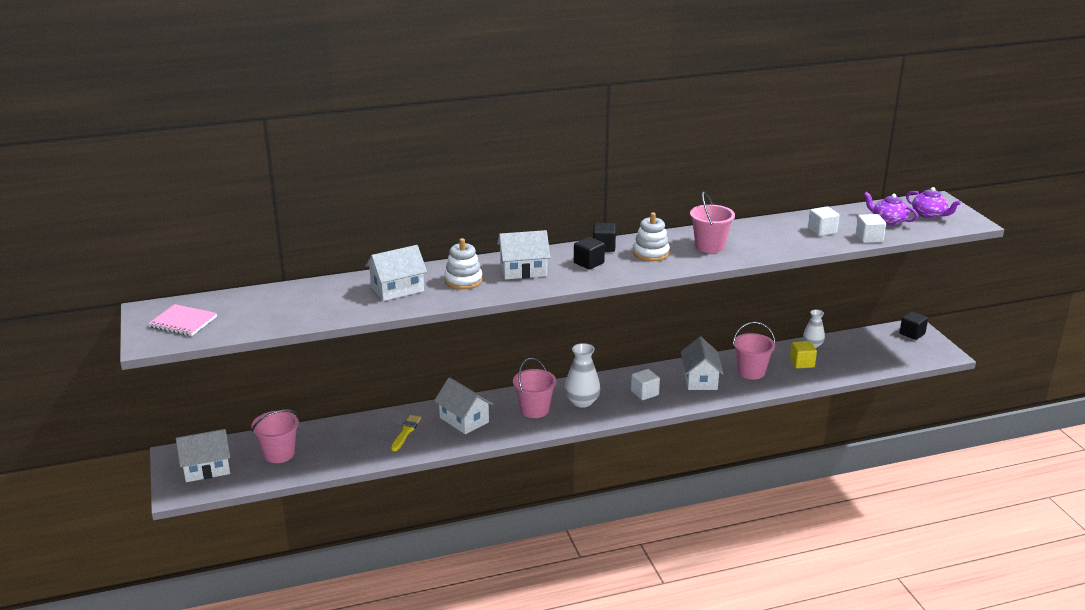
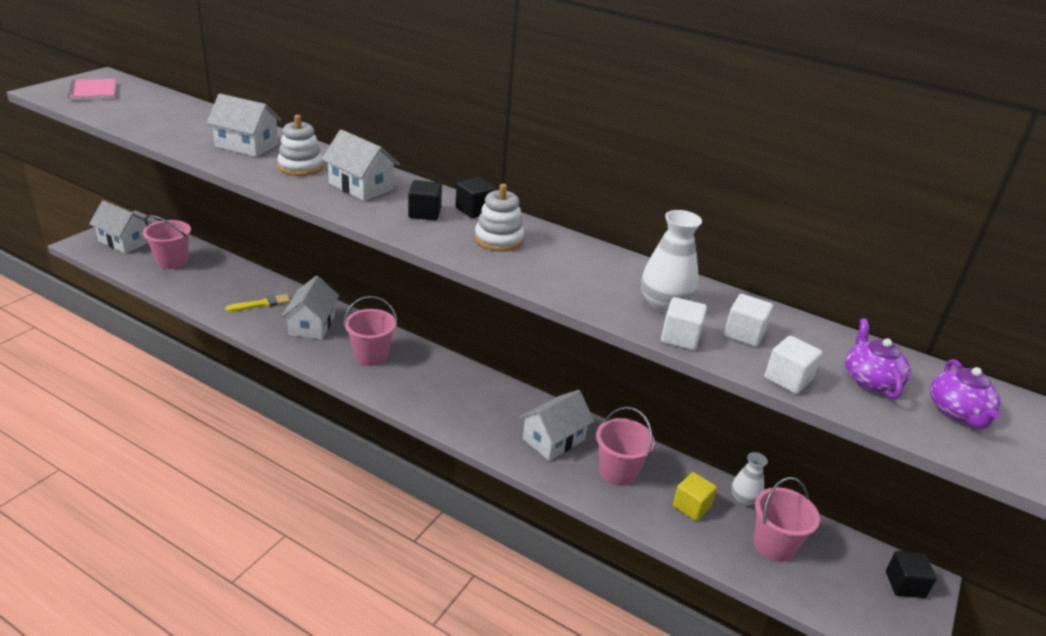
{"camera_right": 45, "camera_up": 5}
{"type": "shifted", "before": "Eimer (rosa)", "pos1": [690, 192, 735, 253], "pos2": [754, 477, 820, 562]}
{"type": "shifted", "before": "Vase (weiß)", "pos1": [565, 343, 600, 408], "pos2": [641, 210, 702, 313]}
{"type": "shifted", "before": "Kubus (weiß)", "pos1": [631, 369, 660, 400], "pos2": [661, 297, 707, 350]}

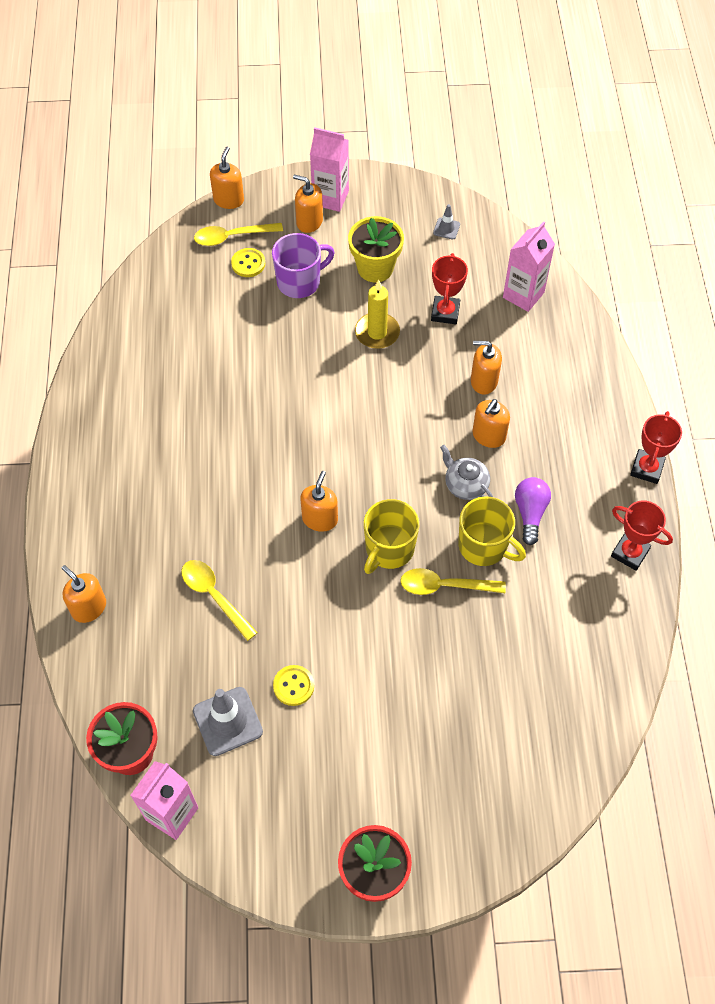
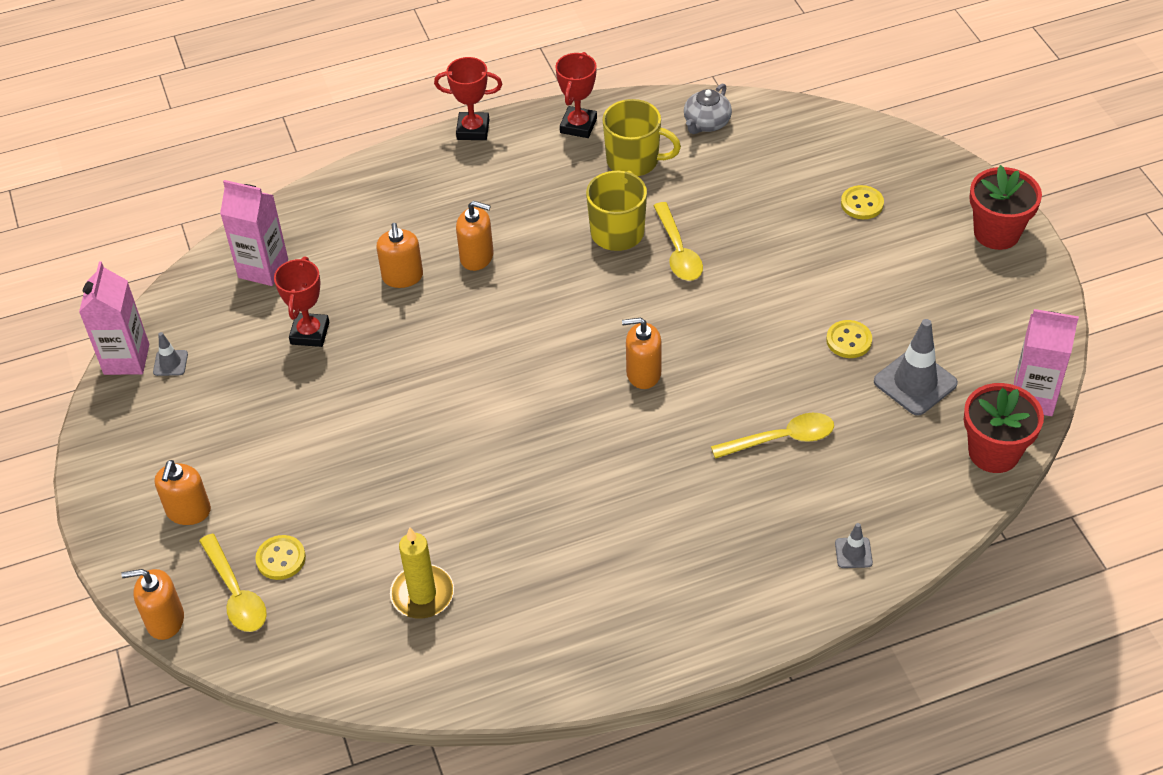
{"camera_right": -105, "camera_up": -10}
{"type": "shifted", "before": "Getränkekarton (rosa)", "pos1": [310, 127, 349, 212], "pos2": [79, 262, 149, 375]}
{"type": "gone", "before": "Blumentopf (gelb)", "pos1": [348, 216, 404, 282]}
{"type": "gone", "before": "Tasse (lila)", "pos1": [272, 233, 335, 298]}
{"type": "rotated", "before": "Pokal (rot)", "pos1": [431, 253, 468, 324], "pos2": [274, 256, 329, 347], "turn": -75}
{"type": "shifted", "before": "Kerze (gelb)", "pos1": [355, 279, 400, 349], "pos2": [390, 527, 454, 618]}
{"type": "shifted", "before": "Teekanne (grau)", "pos1": [440, 445, 493, 500], "pos2": [684, 83, 732, 134]}
{"type": "gone", "before": "Glühbirne (lila)", "pos1": [515, 477, 551, 545]}
{"type": "shifted", "before": "Tasse (gelb)", "pos1": [364, 499, 419, 574], "pos2": [602, 99, 681, 176]}
{"type": "rotated", "before": "Löffel (gelb)", "pos1": [182, 560, 258, 641], "pos2": [711, 413, 834, 459], "turn": -135}
{"type": "swapped", "before": "Seifenspender (orange)", "after": "Leitkegel (grau)", "pos1": [61, 565, 106, 623], "pos2": [835, 523, 873, 568]}
{"type": "new", "after": "Knopf (gelb)", "pos2": [841, 185, 884, 219]}

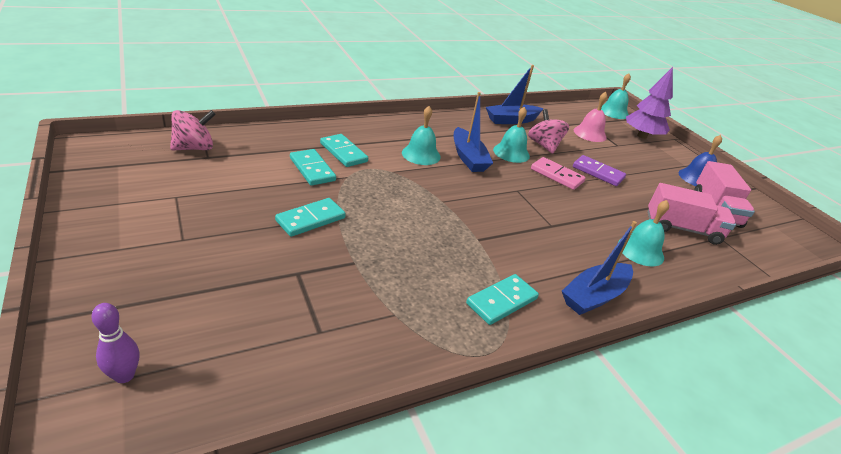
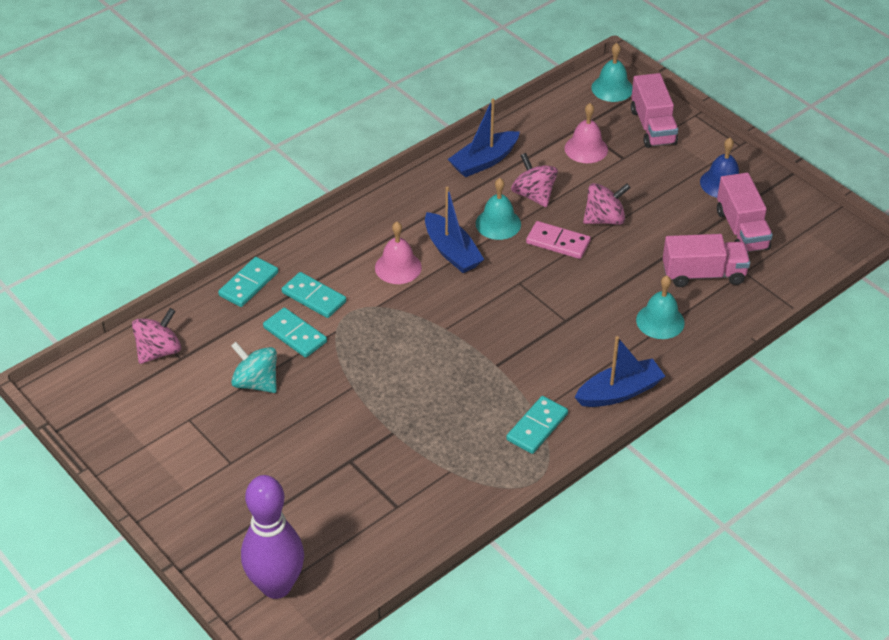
{"camera_right": -10, "camera_up": 10}
{"type": "swapped", "before": "Baum (lila)", "after": "Lastwagen (rosa)", "pos1": [626, 67, 673, 139], "pos2": [631, 73, 678, 148]}
{"type": "repainted", "before": "Glocke (türkis)", "after": "Glocke (rosa)", "pos1": [402, 106, 441, 165], "pos2": [375, 222, 422, 284]}
{"type": "swapped", "before": "Dominostein (lila)", "after": "Kreisel (rosa)", "pos1": [573, 155, 626, 186], "pos2": [583, 183, 631, 225]}
{"type": "shifted", "before": "Dominostein (türkis)", "pos1": [275, 198, 346, 237], "pos2": [218, 257, 278, 307]}
{"type": "rotated", "before": "Boot (blau)", "pos1": [562, 221, 637, 315], "pos2": [575, 336, 665, 407], "turn": -150}
{"type": "scaled", "before": "Bowlingkegel (lila)", "pos1": [91, 303, 139, 383], "pos2": [241, 475, 304, 599], "scale": 2.2}
{"type": "new", "after": "Kreisel (türkis)", "pos2": [231, 342, 277, 393]}

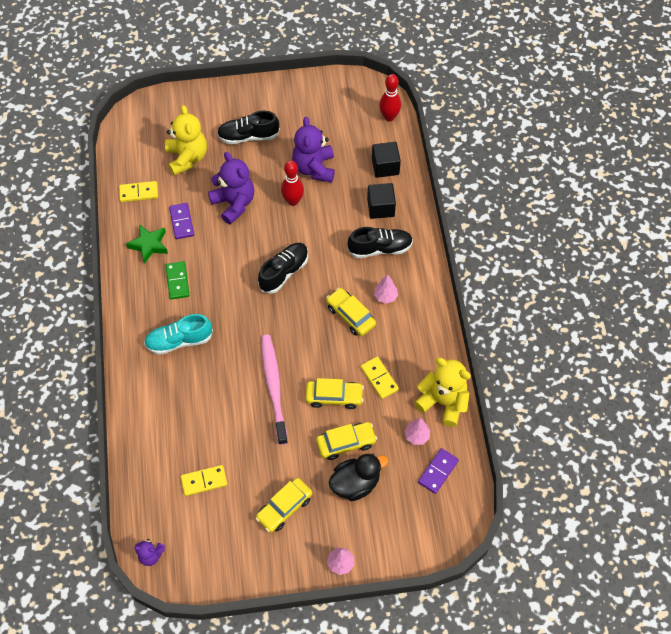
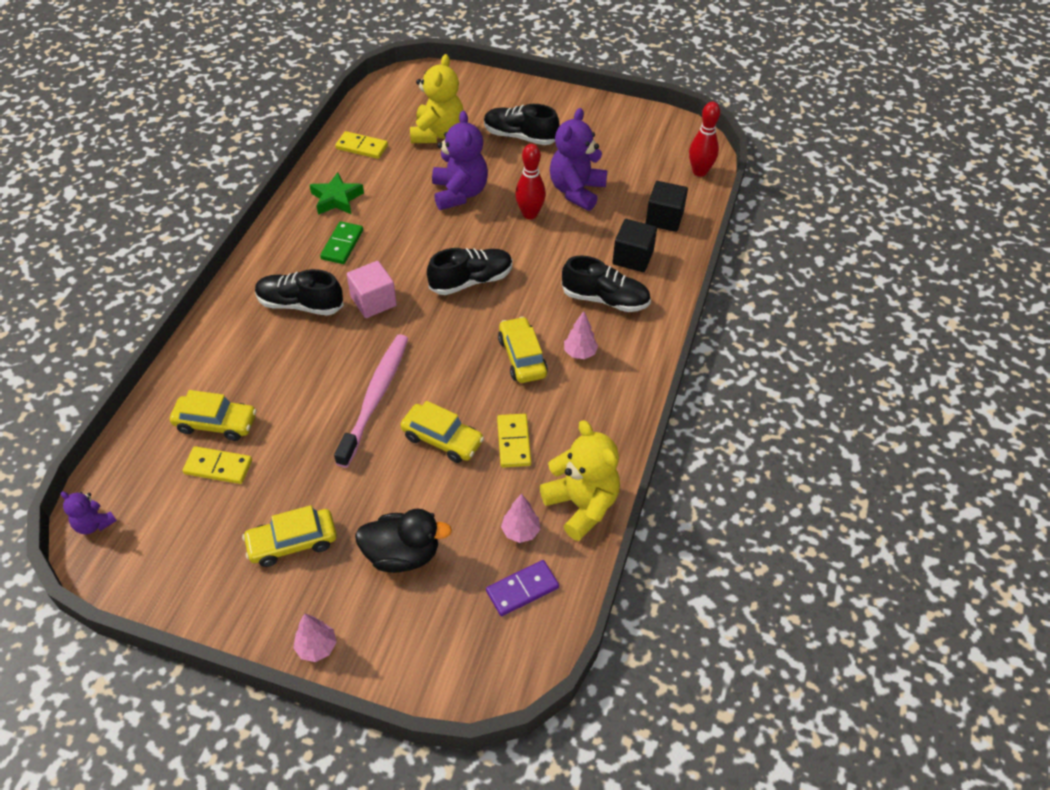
{"camera_right": 25, "camera_up": -10}
{"type": "gone", "before": "Dominostein (lila)", "pos1": [169, 203, 194, 239]}
{"type": "repainted", "before": "Schuh (türkis)", "after": "Schuh (schwarz)", "pos1": [144, 314, 213, 355], "pos2": [255, 269, 344, 316]}
{"type": "shifted", "before": "Auto (gelb)", "pos1": [316, 422, 377, 460], "pos2": [170, 390, 257, 441]}
{"type": "new", "after": "Kubus (rosa)", "pos2": [347, 261, 397, 318]}

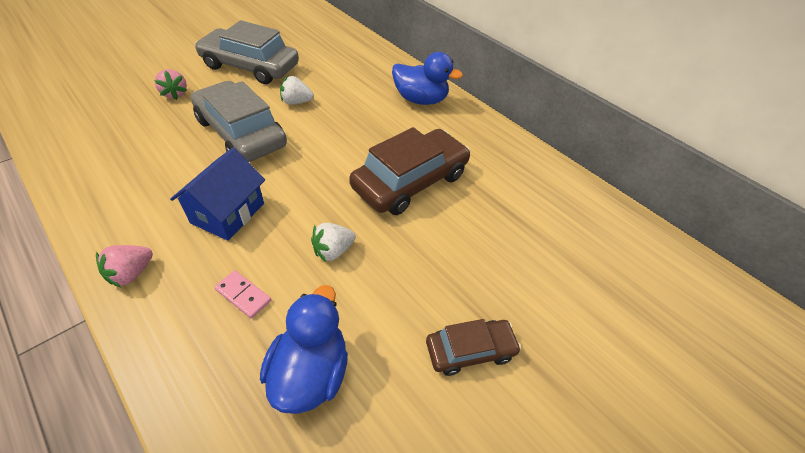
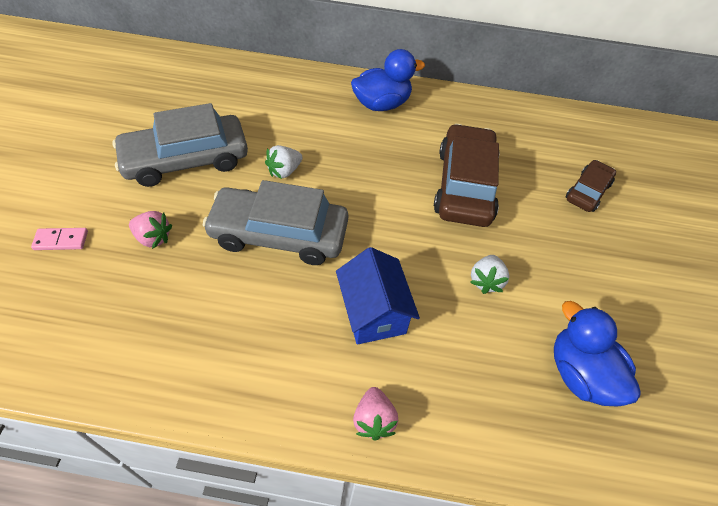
{"camera_right": -40, "camera_up": 5}
{"type": "shifted", "before": "Dominostein (rosa)", "pos1": [214, 270, 271, 318], "pos2": [31, 228, 88, 250]}
{"type": "shifted", "before": "Auto (braun)", "pos1": [426, 319, 521, 376], "pos2": [566, 160, 616, 212]}

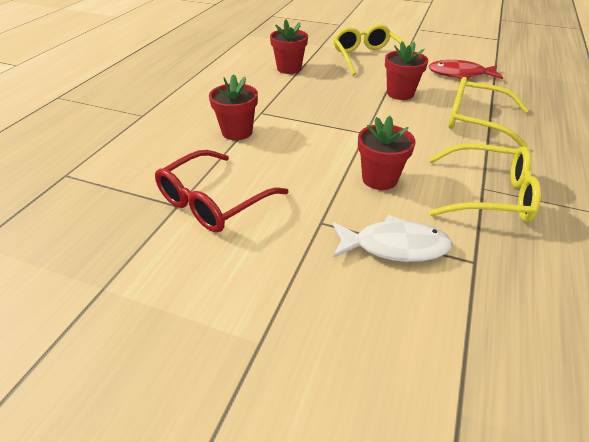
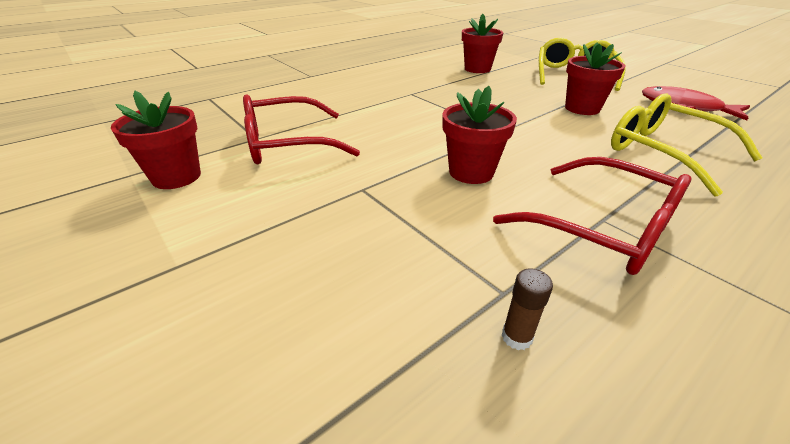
{"camera_right": 30, "camera_up": -5}
{"type": "shifted", "before": "Blumentopf (rot)", "pos1": [209, 74, 258, 140], "pos2": [111, 91, 201, 189]}
{"type": "repainted", "before": "Brille (gelb)", "after": "Brille (rot)", "pos1": [429, 143, 541, 222], "pos2": [493, 157, 692, 275]}
{"type": "gone", "before": "Fisch (weiß)", "pos1": [333, 215, 453, 262]}
{"type": "new", "after": "Klebestift (braun)", "pos2": [502, 268, 553, 350]}

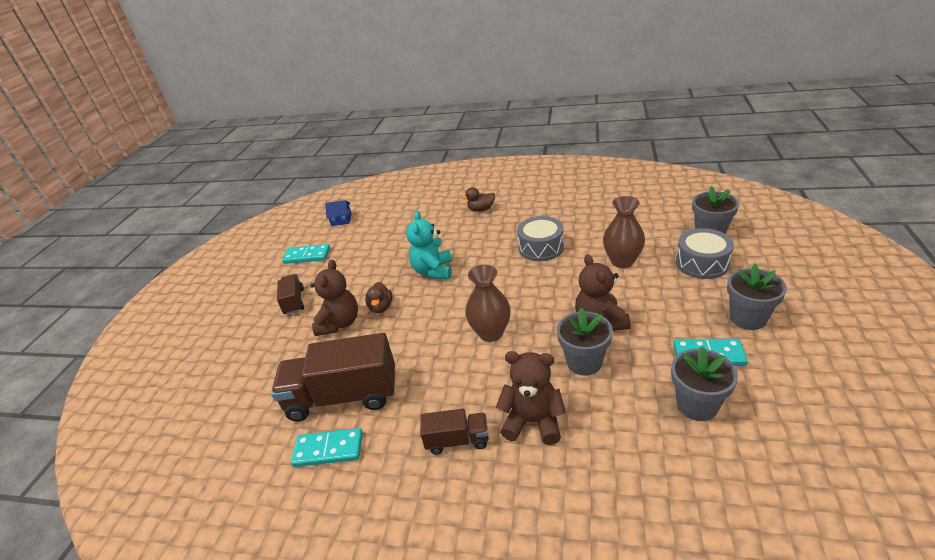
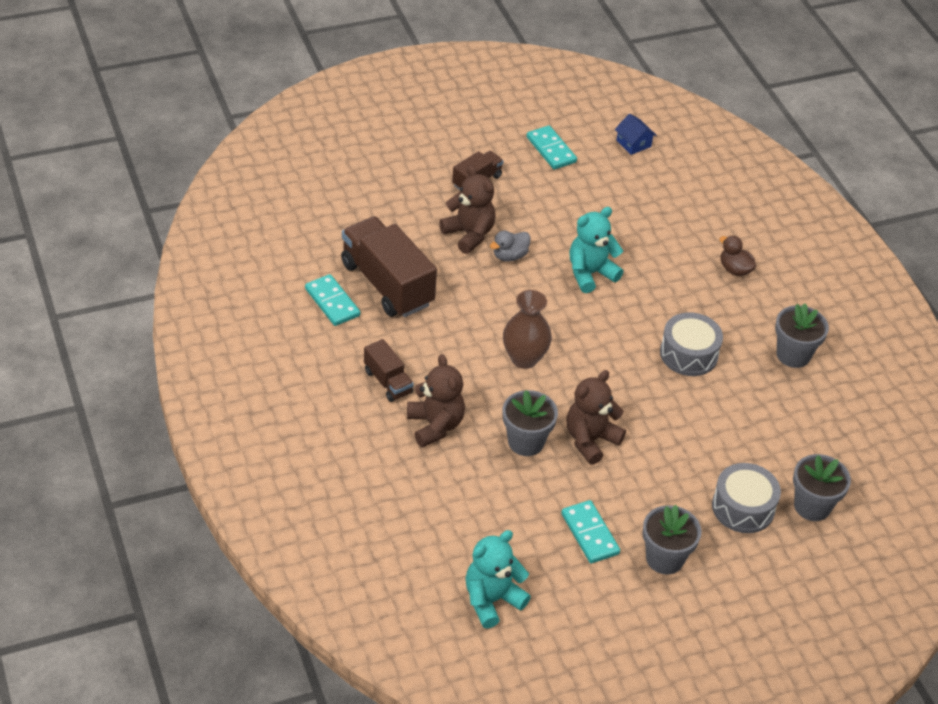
{"camera_right": 50, "camera_up": 10}
{"type": "gone", "before": "Vase (braun)", "pos1": [603, 196, 645, 268]}
{"type": "rotated", "before": "Teddybär (braun)", "pos1": [310, 260, 358, 336], "pos2": [439, 165, 496, 254], "turn": -105}
{"type": "repainted", "before": "Ente (braun)", "after": "Ente (grau)", "pos1": [365, 282, 392, 313], "pos2": [490, 230, 531, 262]}
{"type": "shifted", "before": "Blumentopf (grau)", "pos1": [671, 347, 738, 421], "pos2": [775, 304, 829, 368]}
{"type": "new", "after": "Teddybär (türkis)", "pos2": [465, 530, 531, 629]}

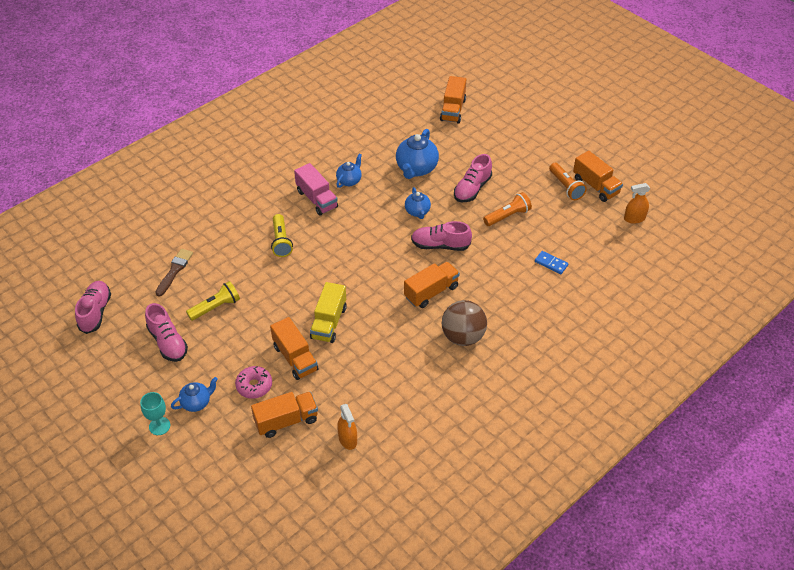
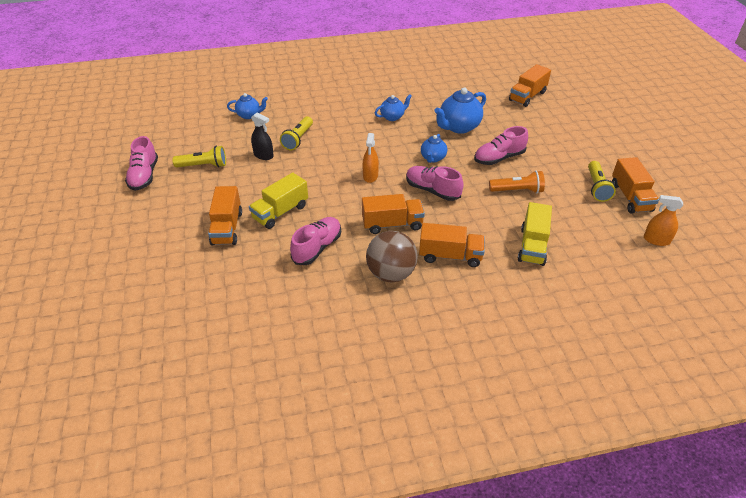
{"camera_right": 30, "camera_up": -5}
{"type": "gone", "before": "Lastwagen (rosa)", "pos1": [294, 163, 338, 216]}
{"type": "repainted", "before": "Taschenlampe (orange)", "after": "Taschenlampe (gelb)", "pos1": [549, 163, 587, 200], "pos2": [588, 161, 616, 202]}
{"type": "gone", "before": "Pinsel (braun)", "pos1": [155, 249, 193, 296]}
{"type": "swapped", "before": "Dominostein (blau)", "after": "Lastwagen (gelb)", "pos1": [535, 251, 569, 274], "pos2": [518, 202, 552, 266]}
{"type": "shifted", "before": "Schuh (rosa)", "pos1": [75, 281, 111, 334], "pos2": [290, 217, 341, 265]}
{"type": "gone", "before": "Donut (rosa)", "pos1": [235, 366, 272, 399]}
{"type": "shifted", "before": "Teekanne (blau)", "pos1": [171, 377, 218, 412], "pos2": [227, 93, 268, 119]}
{"type": "gone", "before": "Kelch (türkis)", "pos1": [140, 392, 170, 435]}
{"type": "shifted", "before": "Lastwagen (orange)", "pos1": [251, 392, 318, 438], "pos2": [419, 223, 485, 267]}
{"type": "shifted", "before": "Sprühflasche (orange)", "pos1": [337, 404, 357, 450], "pos2": [363, 133, 379, 183]}
{"type": "new", "after": "Sprühflasche (schwarz)", "pos2": [251, 113, 274, 160]}

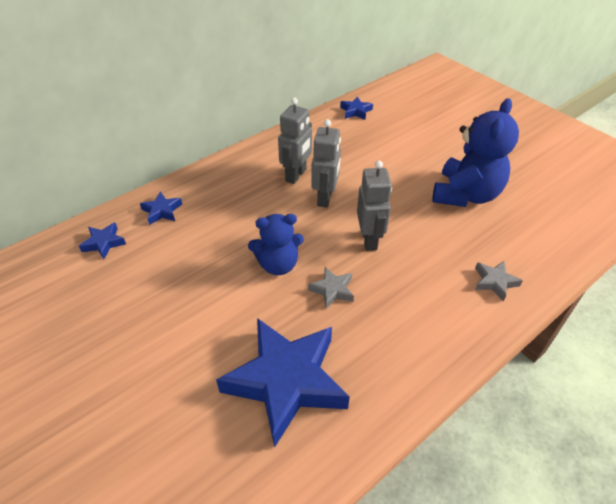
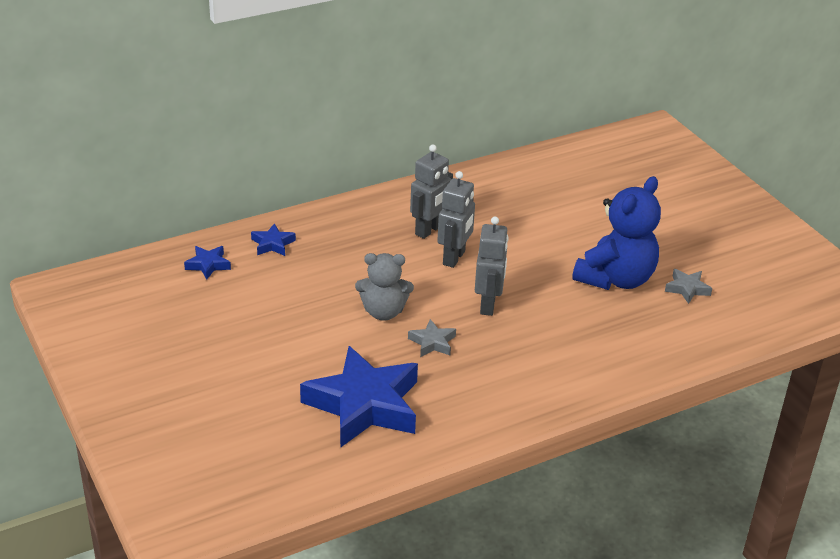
{"camera_right": 10, "camera_up": -10}
{"type": "gone", "before": "Stern (blau)", "pos1": [340, 96, 373, 120]}
{"type": "repainted", "before": "Teddybär (blau)", "after": "Teddybär (grau)", "pos1": [248, 214, 304, 275], "pos2": [355, 253, 414, 321]}
{"type": "shifted", "before": "Stern (grau)", "pos1": [475, 261, 523, 301], "pos2": [665, 269, 712, 304]}

